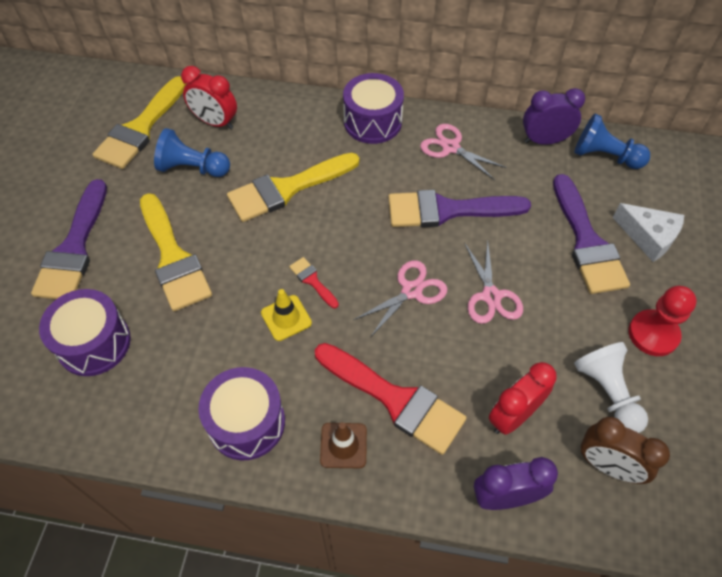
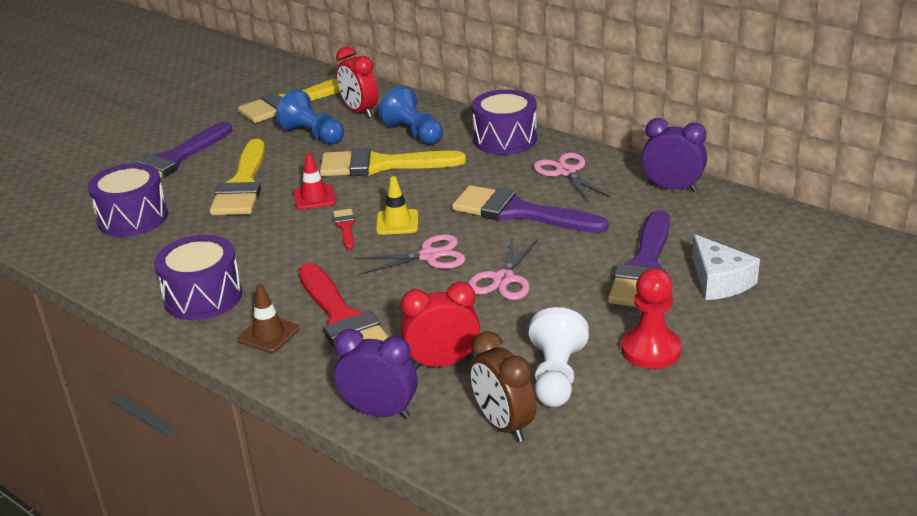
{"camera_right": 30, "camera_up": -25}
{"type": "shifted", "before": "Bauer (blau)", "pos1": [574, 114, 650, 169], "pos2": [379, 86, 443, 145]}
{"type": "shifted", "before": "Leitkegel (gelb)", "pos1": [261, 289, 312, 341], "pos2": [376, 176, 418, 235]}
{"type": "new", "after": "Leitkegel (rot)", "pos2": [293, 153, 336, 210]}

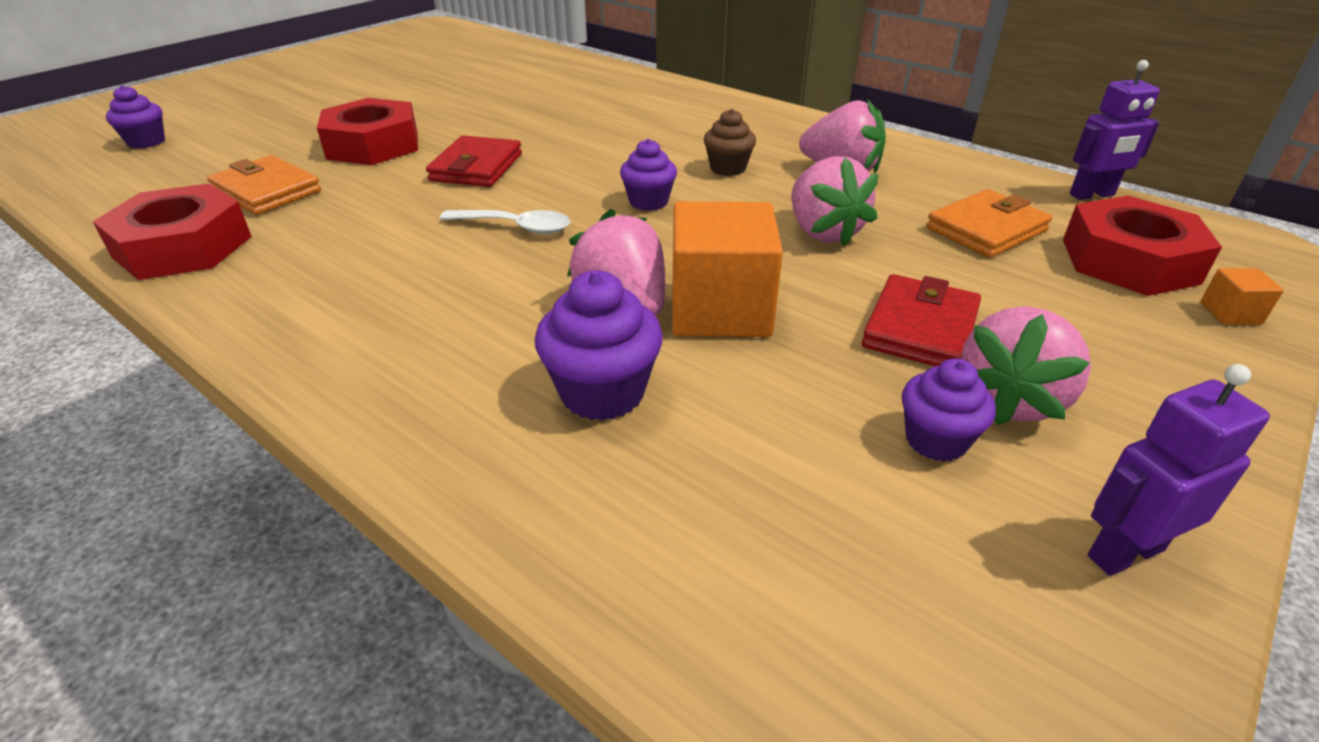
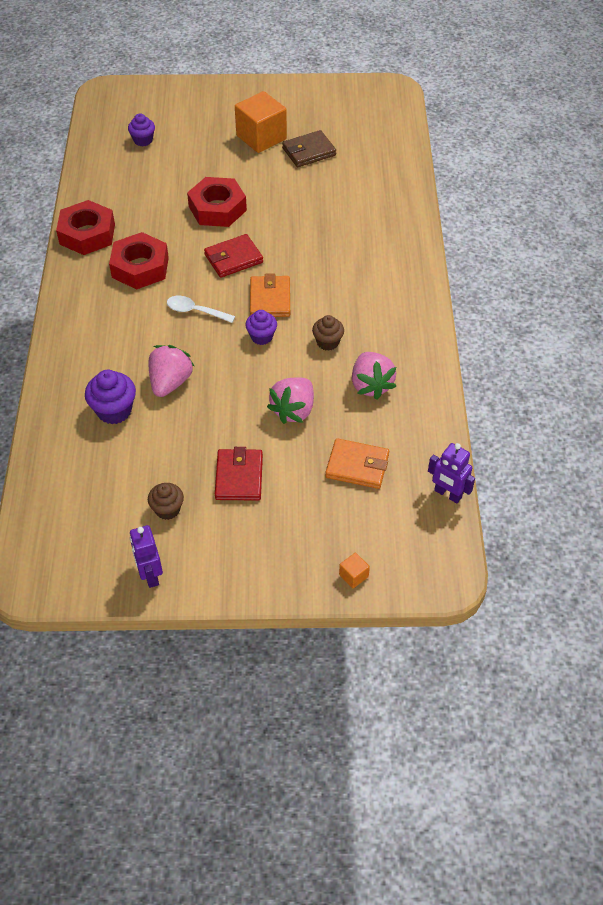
{"camera_right": 50, "camera_up": 15}
{"type": "shifted", "before": "Geldbörse (orange)", "pos1": [207, 155, 321, 215], "pos2": [250, 273, 290, 317]}
{"type": "shifted", "before": "Sechskantmutter (rot)", "pos1": [1063, 195, 1222, 296], "pos2": [109, 232, 169, 290]}
{"type": "shifted", "before": "Kubus (orange)", "pos1": [672, 201, 783, 337], "pos2": [235, 91, 287, 153]}
{"type": "rotated", "before": "Löffel (weiß)", "pos1": [440, 210, 571, 234], "pos2": [167, 296, 235, 323], "turn": 135}
{"type": "rotated", "before": "Geldbörse (rot)", "pos1": [862, 274, 981, 366], "pos2": [215, 447, 263, 501], "turn": -75}
{"type": "gone", "before": "Erdbeere (rosa)", "pos1": [961, 306, 1091, 425]}
{"type": "repainted", "before": "Muffin (lila)", "after": "Muffin (braun)", "pos1": [902, 358, 996, 462], "pos2": [148, 483, 184, 520]}
{"type": "rotated", "before": "Roboter (lila)", "pos1": [1088, 364, 1270, 576], "pos2": [130, 525, 163, 588], "turn": -135}
{"type": "new", "after": "Geldbörse (braun)", "pos2": [282, 130, 336, 167]}

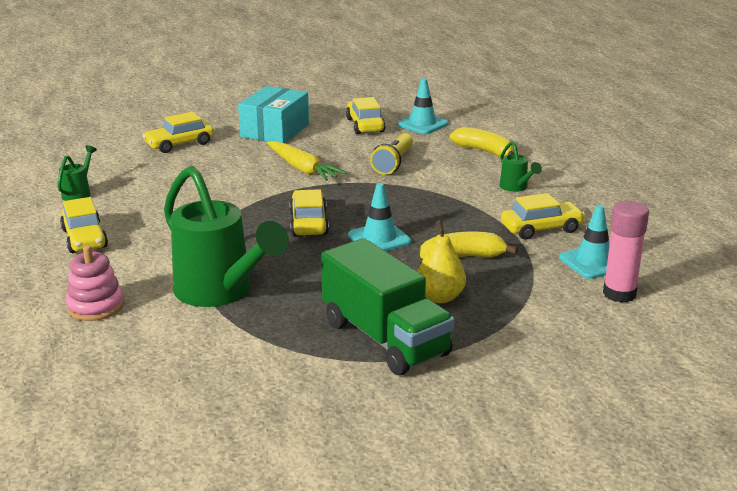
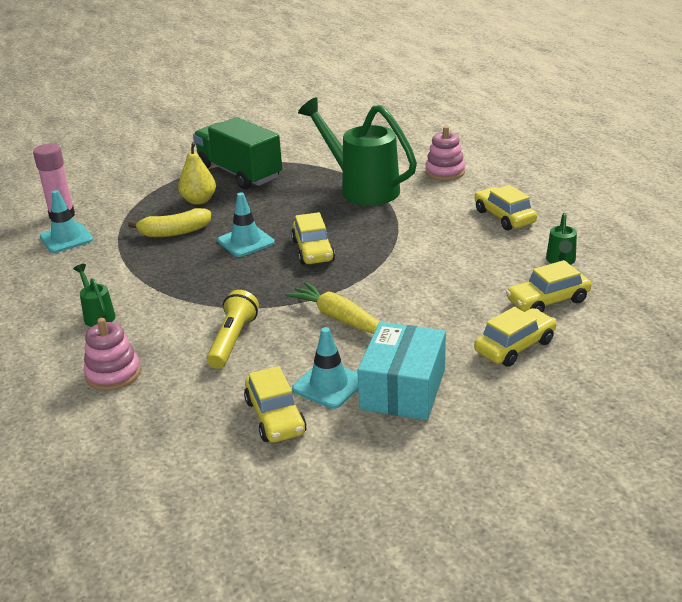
{"camera_right": 175, "camera_up": 5}
{"type": "shifted", "before": "Leitkegel (türkis)", "pos1": [397, 78, 449, 134], "pos2": [292, 327, 358, 409]}
{"type": "swapped", "before": "Banane (gelb)", "after": "Stapelspielzeug (rosa)", "pos1": [450, 127, 514, 157], "pos2": [84, 318, 141, 391]}
{"type": "shifted", "before": "Auto (gelb)", "pos1": [501, 193, 585, 240], "pos2": [506, 260, 591, 313]}

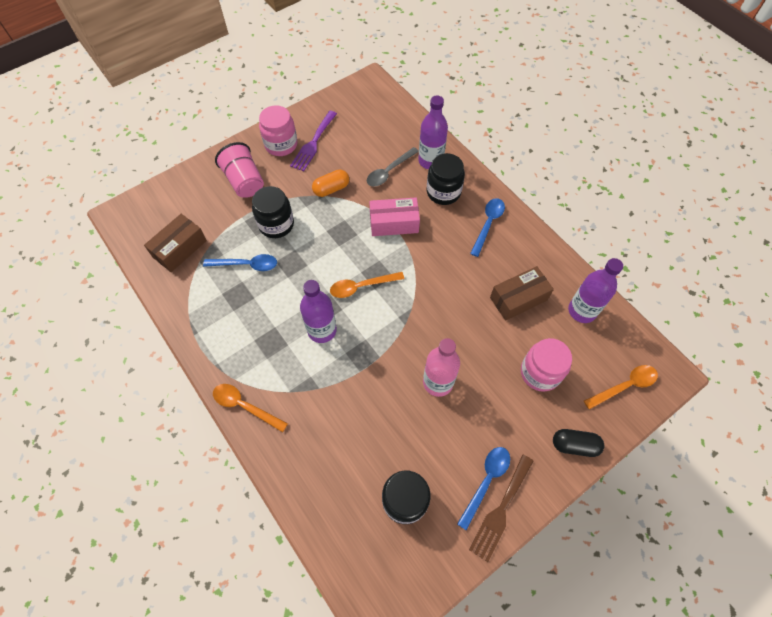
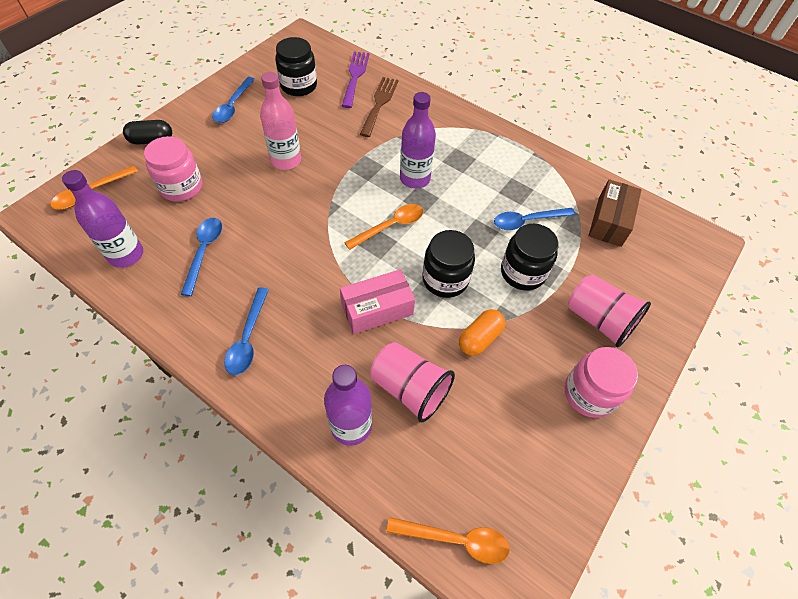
{"camera_right": 160, "camera_up": -5}
{"type": "shifted", "before": "Gabel (lila)", "pos1": [290, 111, 337, 171], "pos2": [342, 51, 369, 108]}
{"type": "swapped", "before": "Löffel (grau)", "after": "Becher (rosa)", "pos1": [367, 147, 419, 186], "pos2": [370, 342, 455, 422]}
{"type": "shifted", "before": "Einmachglas (schwarz)", "pos1": [427, 153, 465, 205], "pos2": [422, 230, 475, 298]}
{"type": "swapped", "before": "Schachtel (braun)", "after": "Löffel (blau)", "pos1": [490, 266, 554, 321], "pos2": [181, 218, 222, 296]}
{"type": "shifted", "before": "Löffel (orange)", "pos1": [213, 384, 288, 432], "pos2": [387, 517, 510, 564]}
{"type": "shifted", "before": "Gabel (braun)", "pos1": [469, 454, 533, 562], "pos2": [360, 77, 398, 137]}

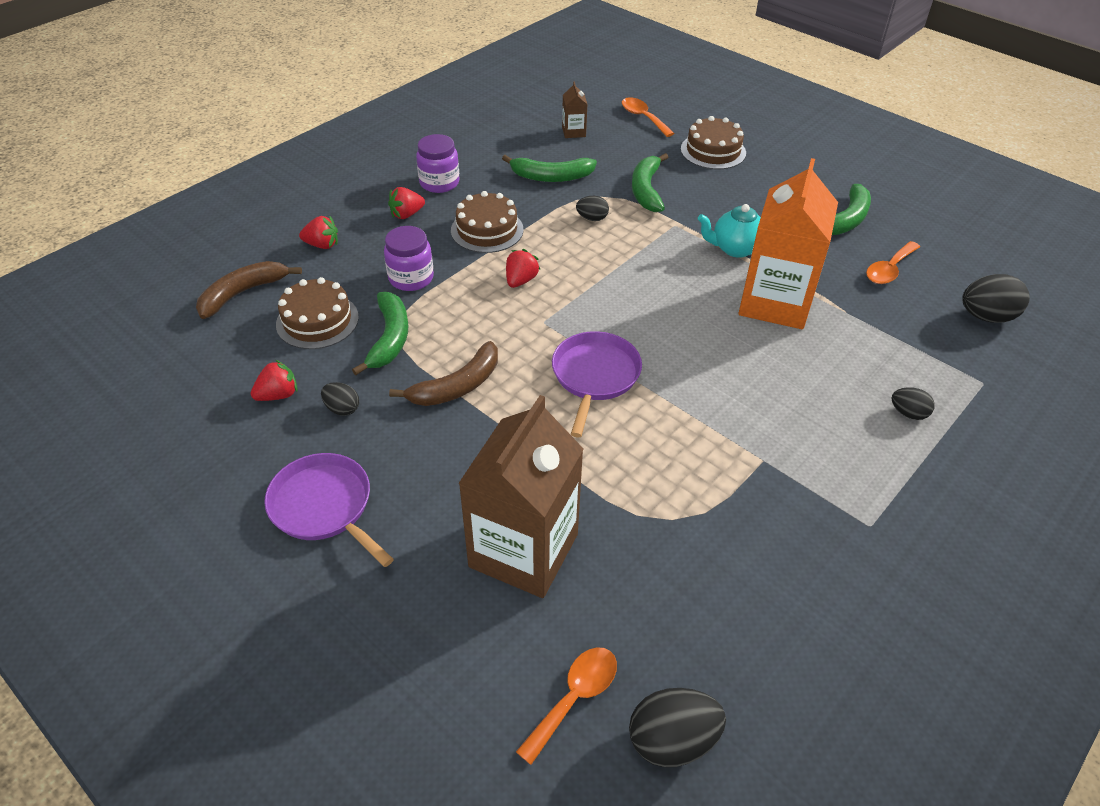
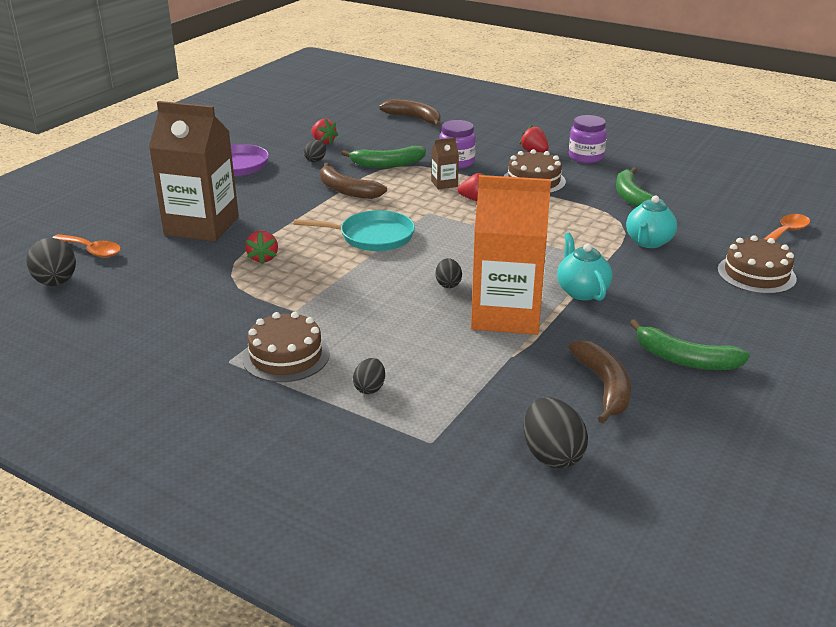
{"camera_right": 80, "camera_up": -15}
{"type": "shifted", "before": "Getränkekarton (braun)", "pos1": [562, 82, 588, 138], "pos2": [431, 137, 459, 190]}
{"type": "swapped", "before": "Banane (grün)", "after": "Teekanne (türkis)", "pos1": [632, 153, 668, 212], "pos2": [626, 196, 677, 248]}
{"type": "shifted", "before": "Ei (schwarz)", "pos1": [576, 196, 609, 221], "pos2": [435, 258, 462, 288]}
{"type": "shifted", "before": "Erdbeere (rot)", "pos1": [299, 216, 338, 249], "pos2": [245, 231, 278, 265]}
{"type": "swapped", "before": "Löffel (orange)", "after": "Banane (braun)", "pos1": [866, 241, 920, 284], "pos2": [569, 340, 631, 423]}
{"type": "shifted", "before": "Kuchen (braun)", "pos1": [276, 277, 359, 349], "pos2": [242, 312, 330, 382]}
{"type": "repainted", "before": "Pfanne (lila)", "after": "Pfanne (türkis)", "pos1": [552, 331, 642, 437], "pos2": [294, 210, 415, 251]}

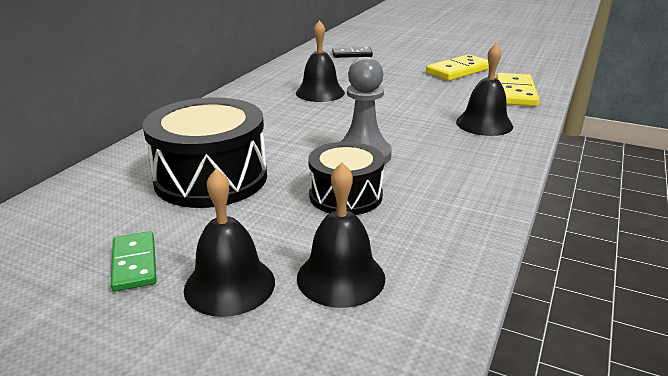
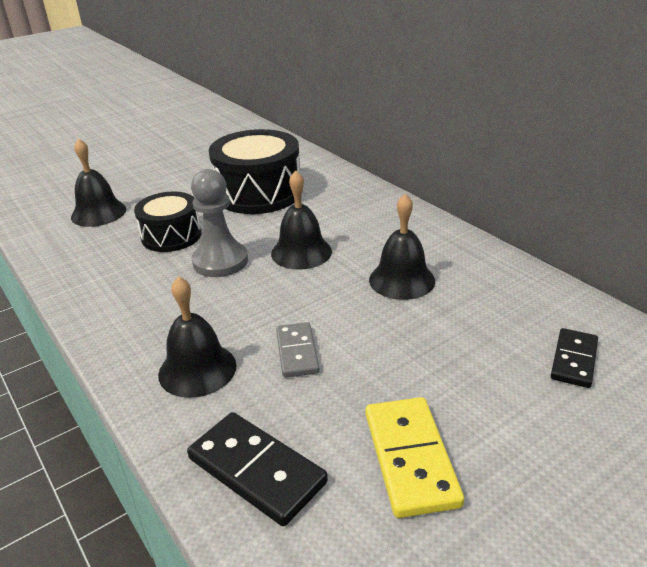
{"camera_right": 120, "camera_up": 5}
{"type": "repainted", "before": "Dominostein (gelb)", "after": "Dominostein (schwarz)", "pos1": [496, 73, 539, 107], "pos2": [187, 412, 328, 526]}
{"type": "shifted", "before": "Glocke (schwarz)", "pos1": [184, 169, 275, 317], "pos2": [271, 171, 332, 270]}
{"type": "gone", "before": "Dominostein (grün)", "pos1": [111, 231, 157, 291]}
{"type": "new", "after": "Dominostein (grau)", "pos2": [276, 322, 320, 378]}

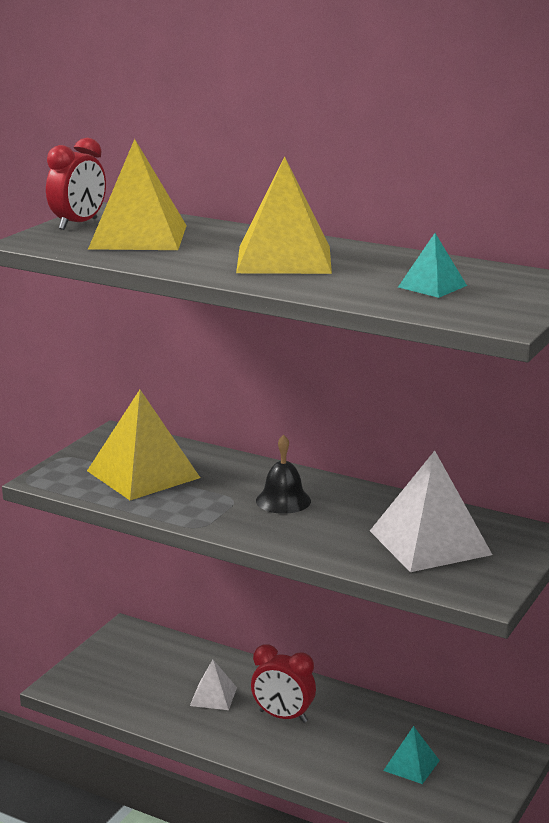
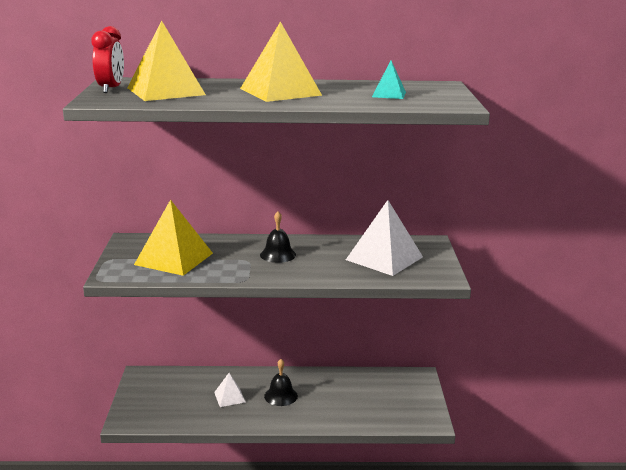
{"camera_right": -30, "camera_up": 0}
{"type": "swapped", "before": "Wecker (rot)", "after": "Glocke (schwarz)", "pos1": [251, 644, 316, 723], "pos2": [264, 359, 298, 406]}
{"type": "gone", "before": "Pyramide (türkis)", "pos1": [383, 726, 440, 784]}

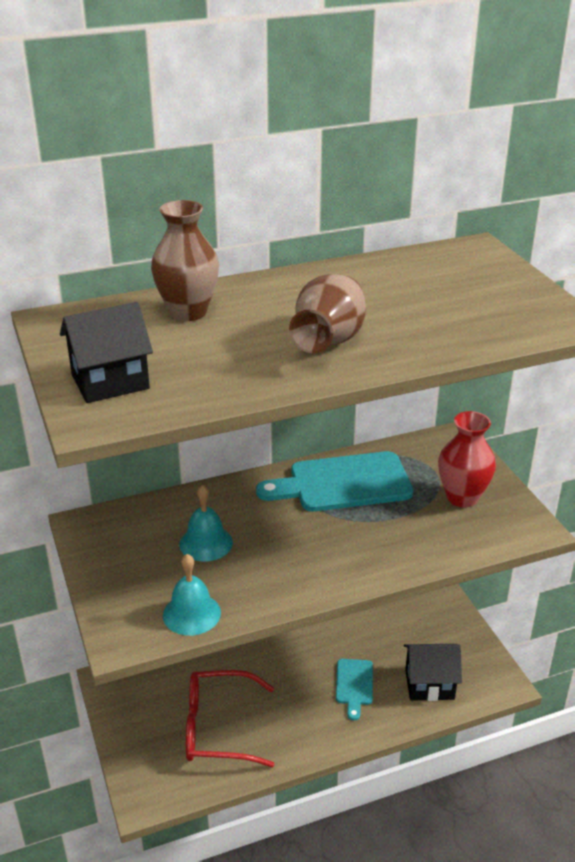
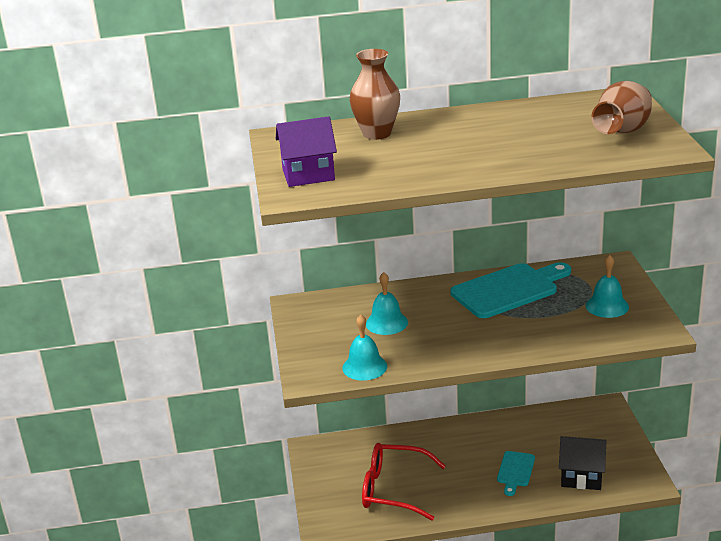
{"camera_right": 15, "camera_up": -5}
{"type": "shifted", "before": "Vase (braun)", "pos1": [289, 274, 366, 353], "pos2": [591, 81, 652, 134]}
{"type": "repainted", "before": "Haus (schwarz)", "after": "Haus (lila)", "pos1": [60, 302, 153, 403], "pos2": [276, 116, 337, 187]}
{"type": "swapped", "before": "Vase (rot)", "after": "Glocke (türkis)", "pos1": [438, 411, 496, 508], "pos2": [586, 255, 629, 318]}
{"type": "rotated", "before": "Schneidebrett (türkis)", "pos1": [256, 451, 413, 512], "pos2": [451, 262, 571, 318], "turn": 150}

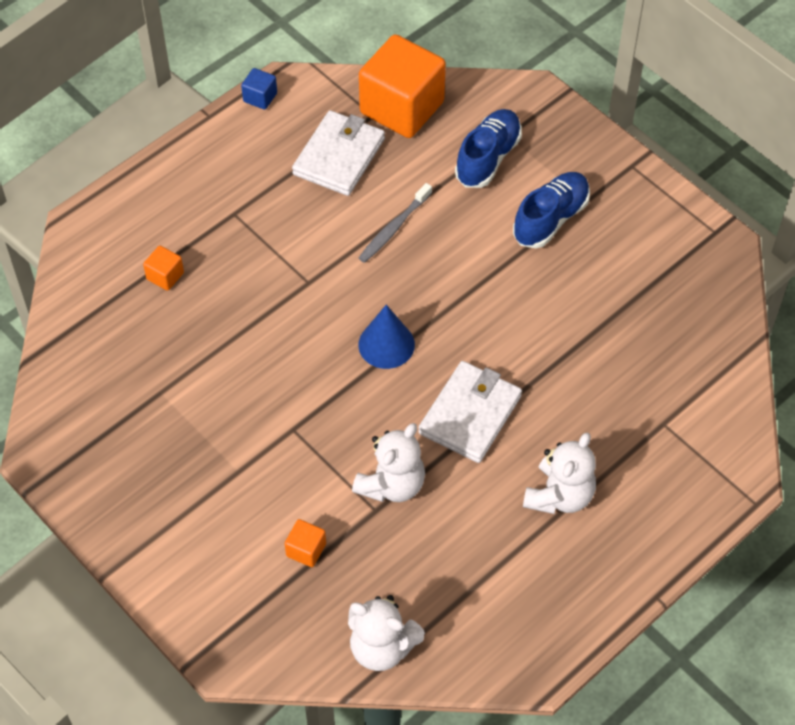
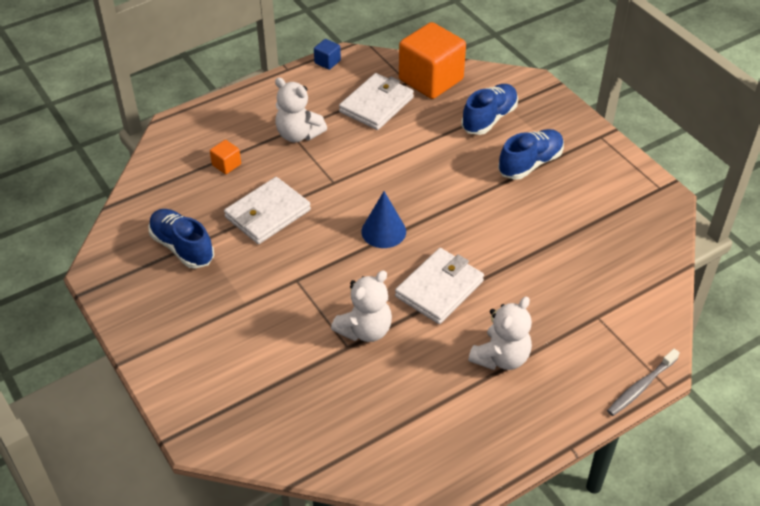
{"camera_right": 10, "camera_up": -10}
{"type": "shifted", "before": "Zahnbürste (grau)", "pos1": [359, 183, 432, 263], "pos2": [607, 349, 680, 416]}
{"type": "gone", "before": "Kubus (orange)", "pos1": [285, 519, 326, 567]}
{"type": "shifted", "before": "Teddybär (weiß)", "pos1": [348, 595, 425, 671], "pos2": [275, 77, 327, 142]}
{"type": "new", "after": "Geldbörse (weiß)", "pos2": [224, 177, 311, 244]}
{"type": "new", "after": "Schuh (blau)", "pos2": [148, 209, 214, 269]}

